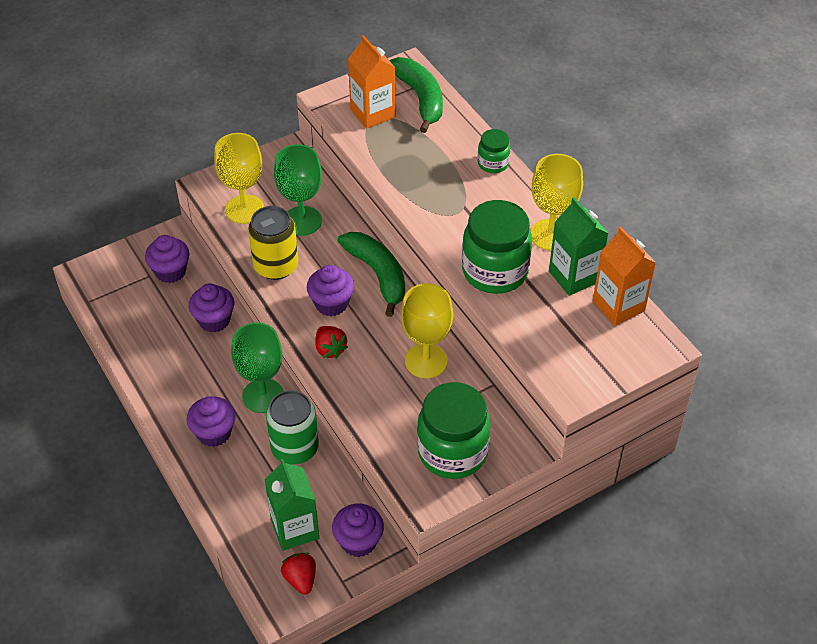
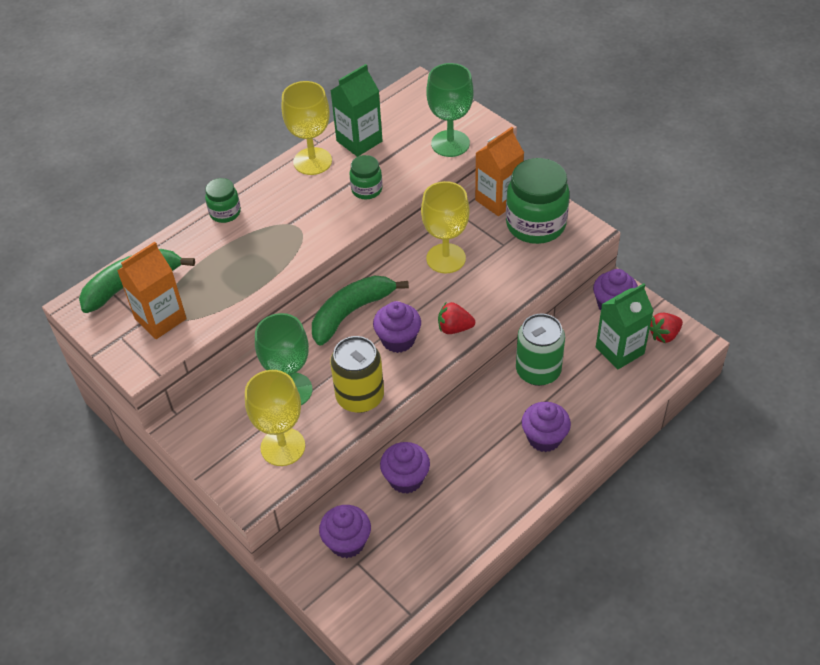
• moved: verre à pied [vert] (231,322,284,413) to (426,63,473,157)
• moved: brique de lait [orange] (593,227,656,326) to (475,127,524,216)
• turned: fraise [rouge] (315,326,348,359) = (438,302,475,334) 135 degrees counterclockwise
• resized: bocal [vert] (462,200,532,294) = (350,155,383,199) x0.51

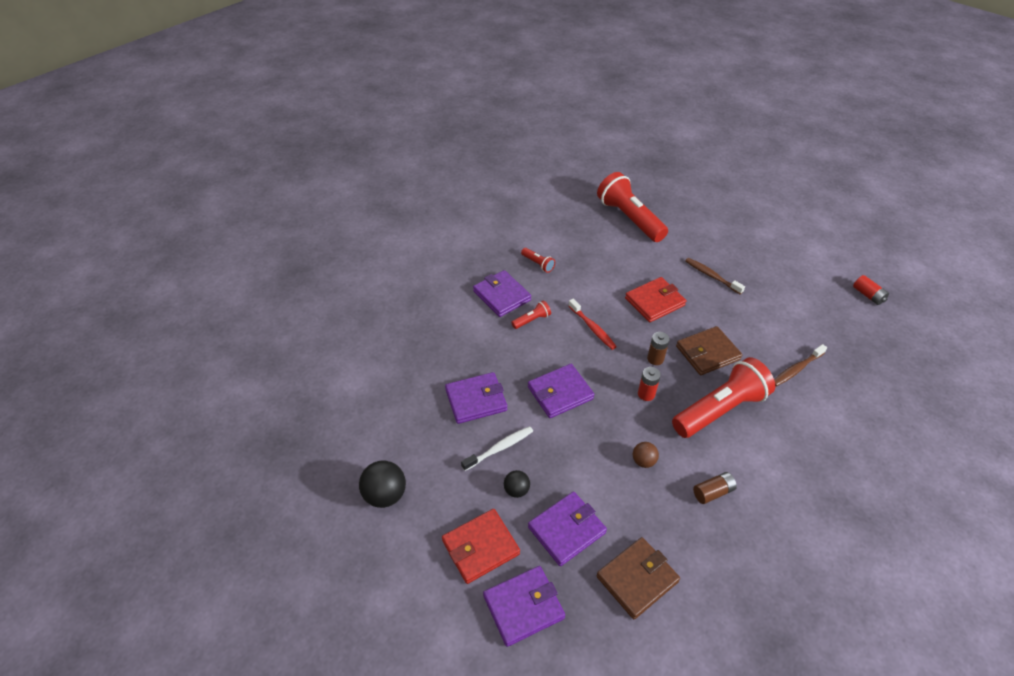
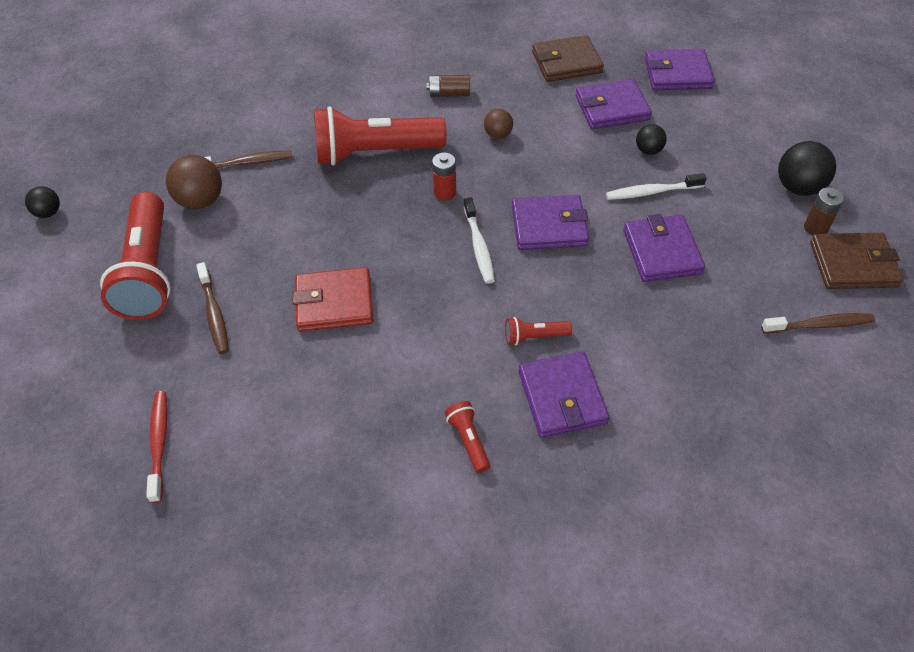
• removed: portefeuille [rouge] (442,509,520,584)
• added: balle [marron] (166,155,222,209)
• added: brosse à dents [blanc] (464,198,495,284)
• added: brosse à dents [marron] (761,313,875,333)
• moved: brosse à dents [rouge] (568,299,617,350) to (146,391,167,503)
• moved: lampe de poche [rouge] (597,172,668,242) to (100,192,171,320)
• moved: pile [marron] (647,332,670,365) to (804,188,844,236)
• moved: portefeuille [marron] (676,326,742,375) to (810,233,904,289)
• replaced: pile [rouge] (853,275,889,305) to balle [noir] (25,186,60,218)
• turned: portefeuille [violet] (445,372,507,424) = (623,214,705,282) 75 degrees clockwise

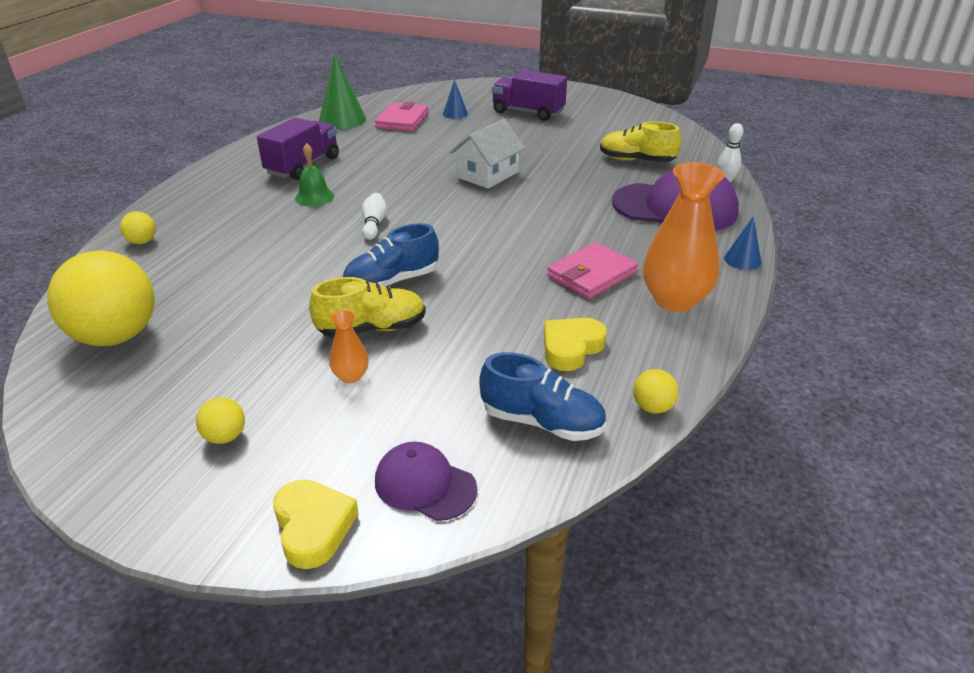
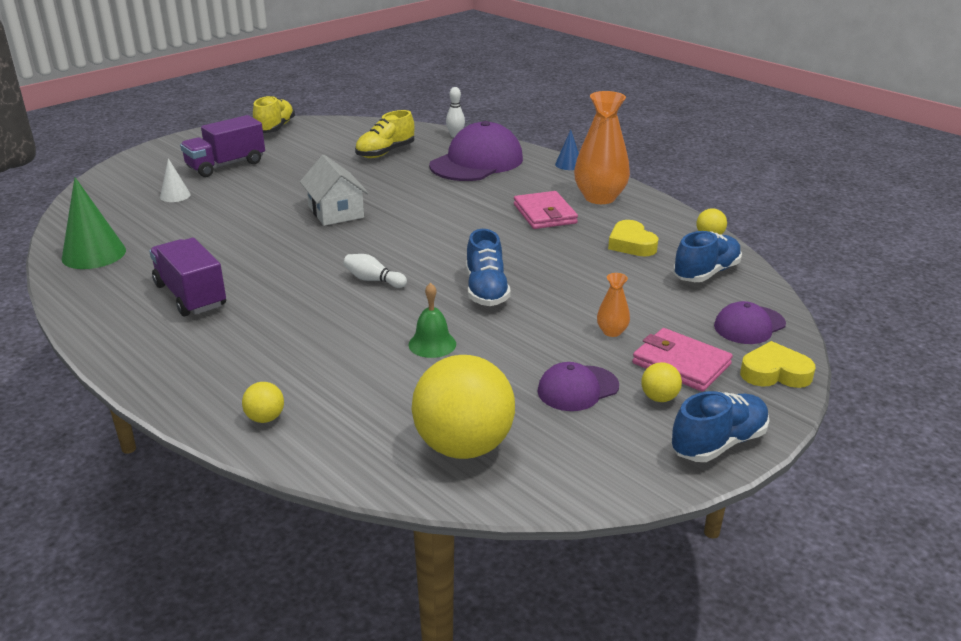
• added: casquette [violet] (537,362,619,411)
• added: chaussure [bleu] (671,391,769,462)
• moved: cloche [vert] (295,143,334,207) to (408,283,456,358)
• moved: chaussure [jaune] (309,277,426,338) to (253,96,295,133)
• moved: portefeuille [rose] (375,102,428,131) to (632,328,733,392)
• recoloured: cône [bleu] (443,79,468,119) to cône [blanc] (160,158,191,202)

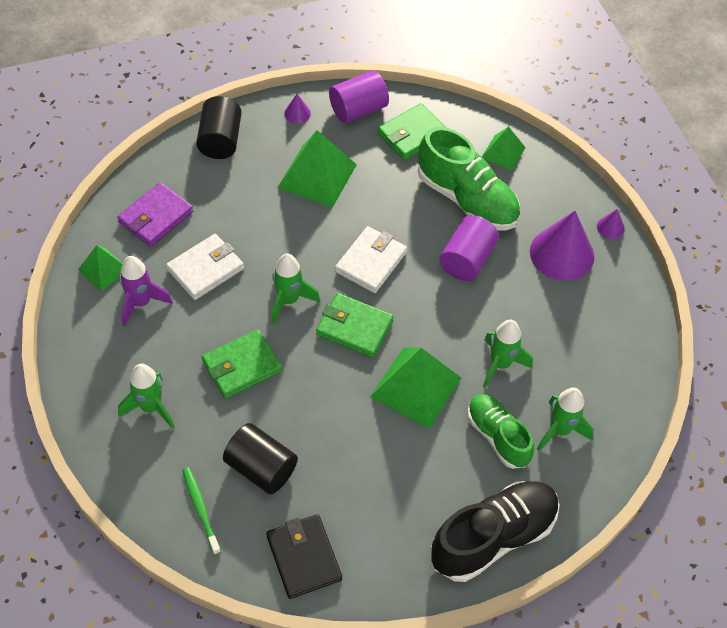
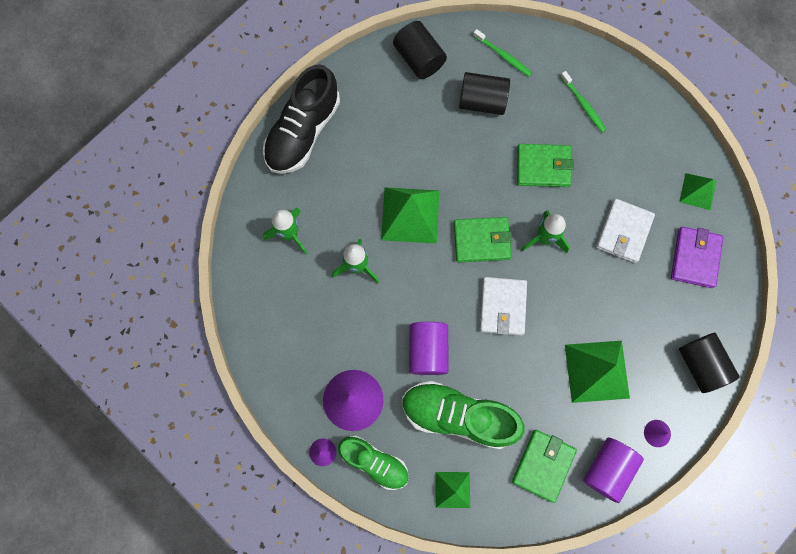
• removed: fusée [violet] (119,256,173,327)
• moved: chaussure [vert] (467,394,534,469) to (338,436,409,490)
• replaced: fusée [vert] (118,364,174,429) to brosse à dents [vert] (560,71,606,133)
• replaced: portefeuille [noir] (266,514,342,599) to cylindre [noir] (393,21,447,79)
• turned: portefeuille [vert] (202,329,282,399) = (517,144,574,187) 60 degrees clockwise

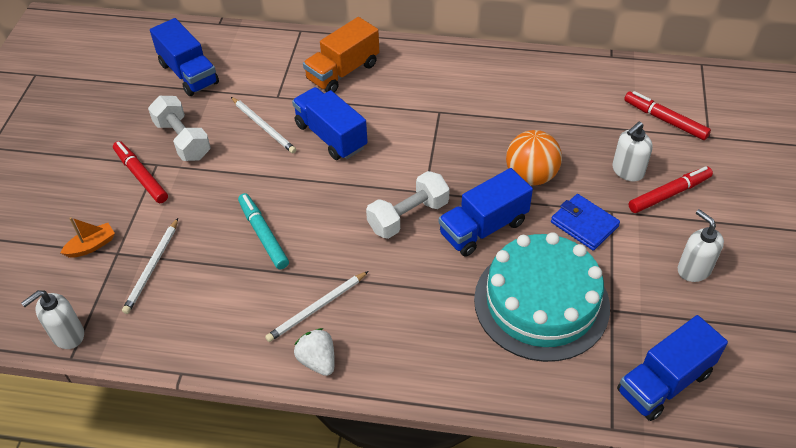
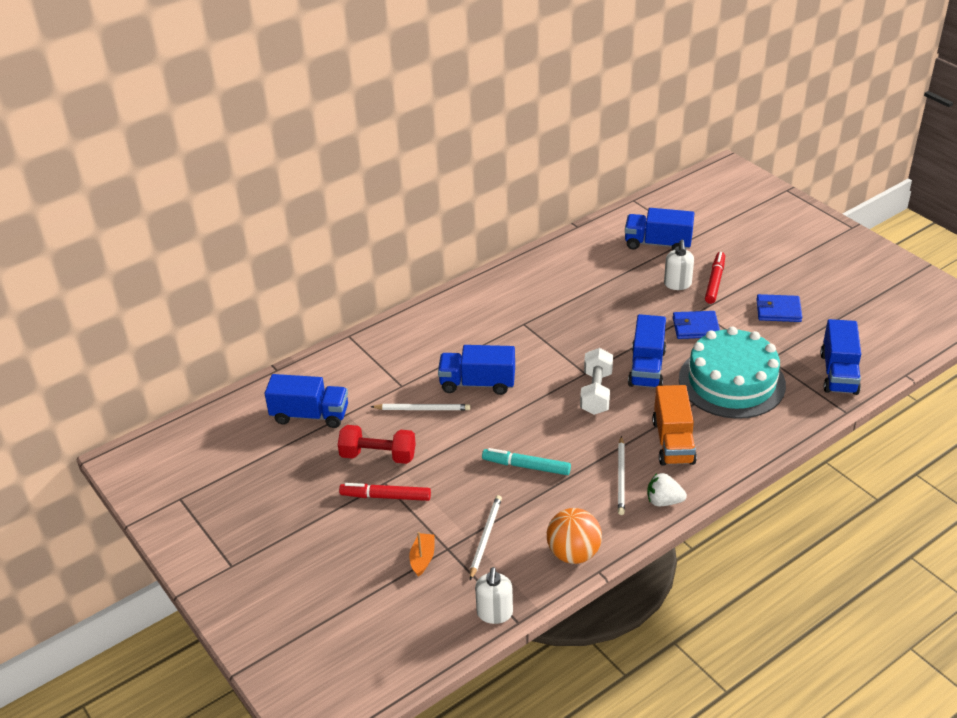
• moved: camion [orange] (303,17,379,92) to (652,385,697,466)
• moved: balle [orange] (506,130,562,186) to (547,508,602,564)
• replaced: feutre [rouge] (624,91,711,140) to camion [bleu] (625,208,694,251)
• replaced: distributeur de savon [blanc] (678,209,724,282) to portefeuille [bleu] (756,294,802,322)
• recoloured: haltère [blanc] (148,96,211,161) to haltère [rouge] (338,425,416,464)
• turned: crayon [blanc] (122,218,178,314) = (470,495,502,580) 135 degrees counterclockwise

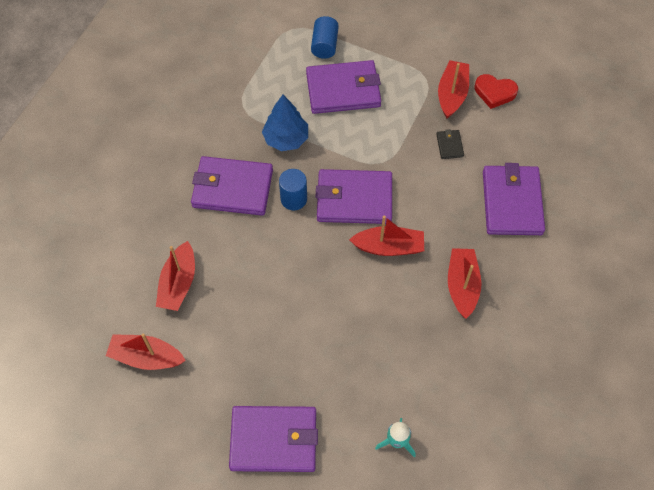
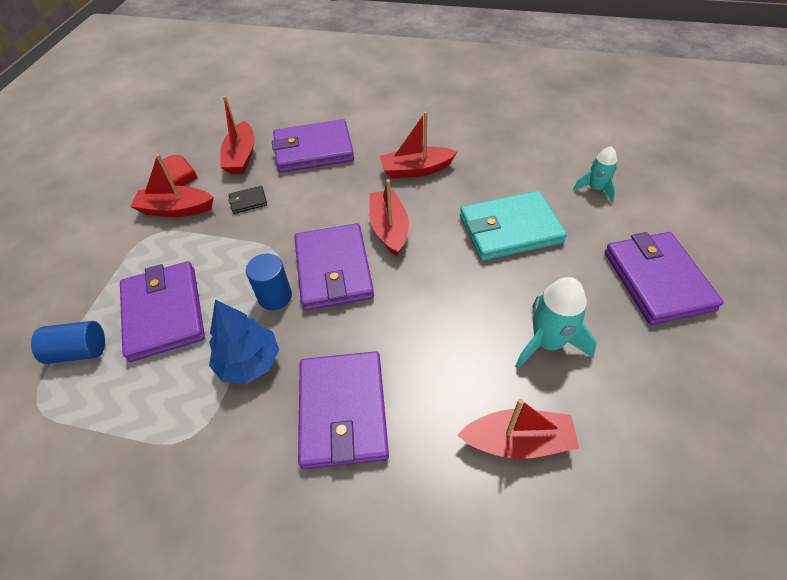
• added: portefeuille [turquoise] (460,191,567,261)
• added: fusée [turquoise] (515,277,597,369)
• moved: bateau [rouge] (106,333,186,370) to (220,96,254,174)
• moved: cylindre [bleu] (279,169,307,210) to (246,254,292,310)

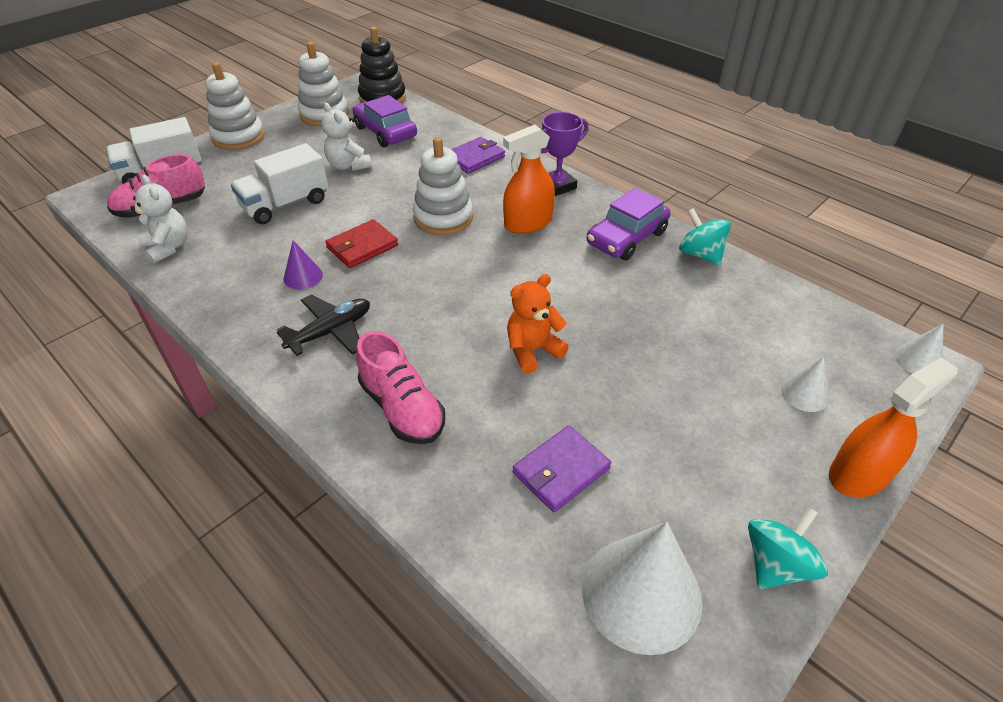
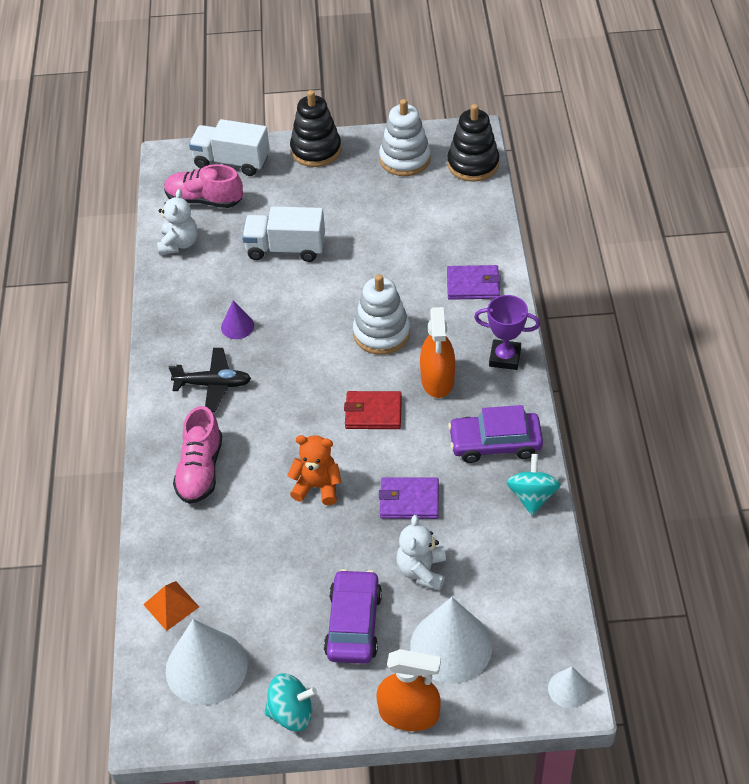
• added: pyramide [orange] (143,581,199,631)
• moved: ours en peluche [blanc] (322,103,372,171) to (396,515,446,591)
• moved: portefeuille [rouge] (325,219,398,268) to (344,391,402,429)
• moved: voiture [violet] (353,95,417,148) to (324,569,382,664)
• moved: portefeuille [violet] (513,426,611,512) to (379,477,439,519)
• recoloured: jouet à empiler [blanc] (205,62,264,150) to jouet à empiler [noir] (290,90,341,167)
• turned: vaporisateur [orange] (503,125,555,234) = (420,307,455,398) 105 degrees counterclockwise
• resized: cône [blanc] (781,357,829,412) = (410,597,492,683) x2.05

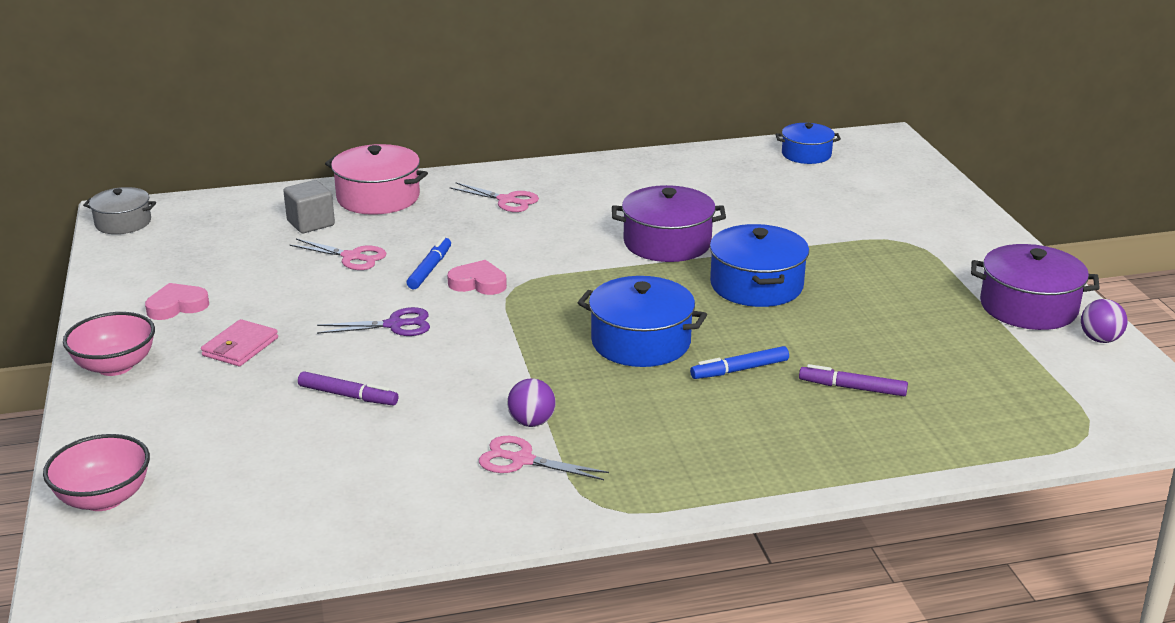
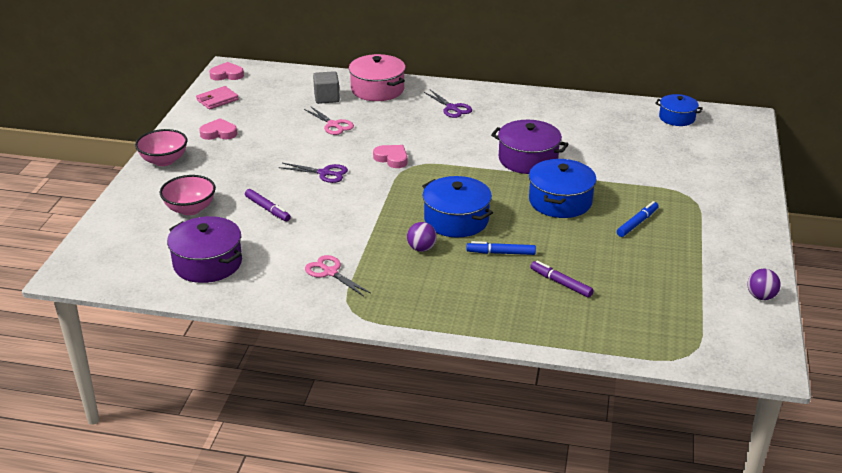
• moved: bol [rose] (43,434,150,511) to (160,175,216,215)
• moved: portefeuille [rose] (201,319,278,366) to (196,86,239,109)
• moved: feutre [bleu] (407,237,451,289) to (617,201,659,237)
• moved: balle [violet] (507,378,555,427) to (407,222,437,252)
• moved: marmite [violet] (971,244,1100,330) to (167,216,242,283)
• replaced: marmite [gris] (83,187,156,234) to cœur [rose] (209,62,244,81)
• recoloured: ciseaux [rose] (450,182,539,212) to ciseaux [violet] (424,90,472,118)

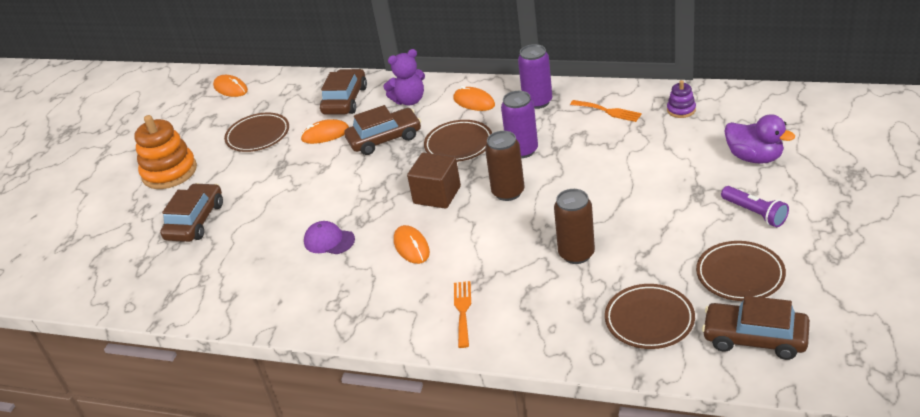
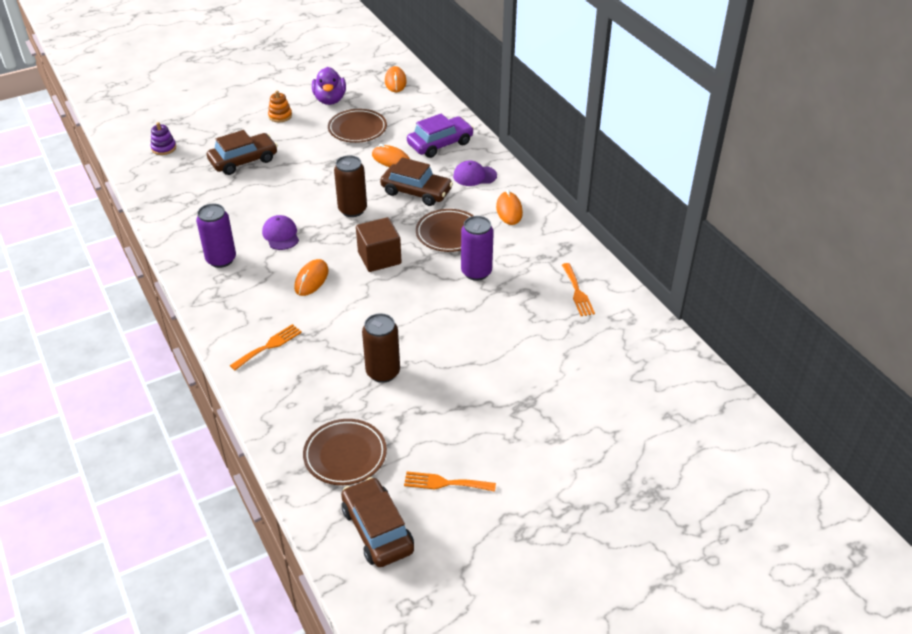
• removed: lampe de poche [violet] (721,186,789,227)
• moved: canette [marron] (485,131,524,201) to (334,155,367,217)
• moved: canette [violet] (518,44,552,109) to (196,203,236,268)
• moved: jouet à empiler [violet] (667,80,696,118) to (150,122,176,155)
• moved: canard [violet] (724,114,795,164) to (312,67,346,105)
• replaced: ours en peluche [violet] (383,49,425,106) to casquette [violet] (453,161,497,186)
• replaced: assiette [marron] (696,241,786,301) to fourchette [orange] (404,471,496,492)
• recoloured: voiture [marron] (320,69,367,115) to voiture [violet] (407,114,474,158)
• resized: jouet à empiler [orange] (134,115,197,189) = (268,91,292,122) x0.49

